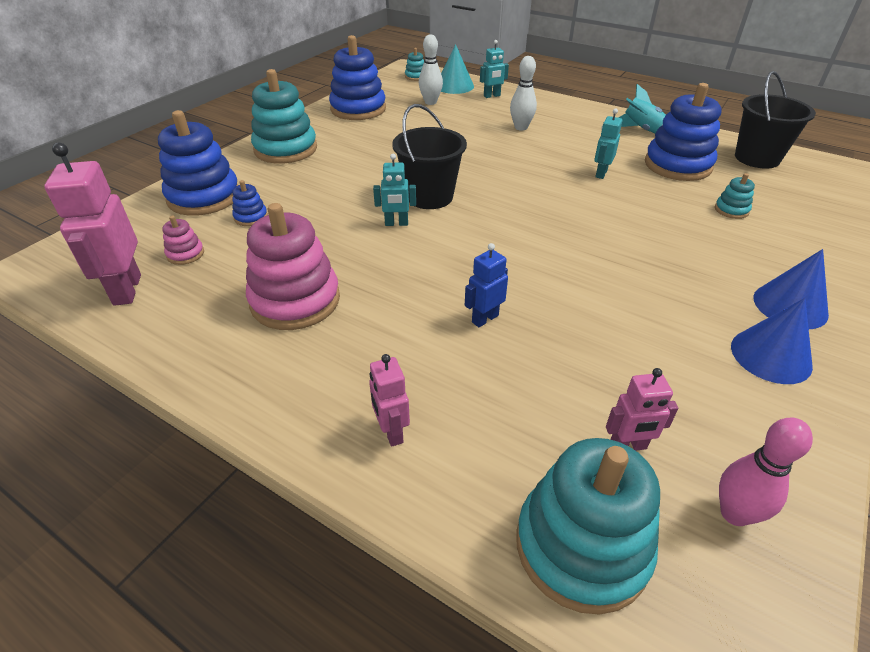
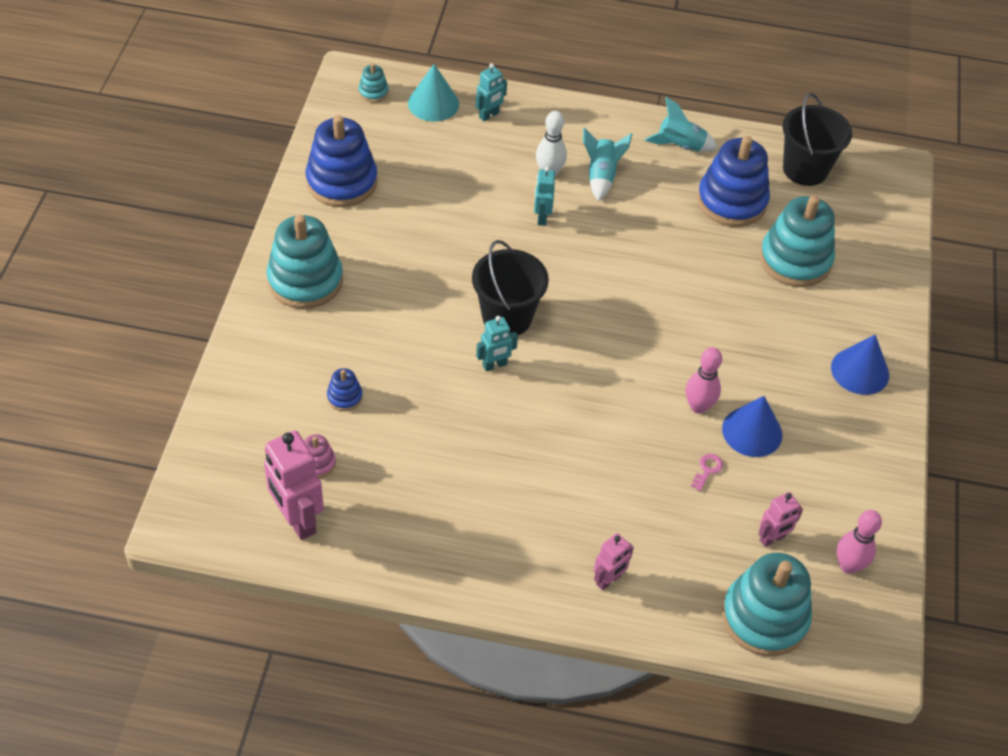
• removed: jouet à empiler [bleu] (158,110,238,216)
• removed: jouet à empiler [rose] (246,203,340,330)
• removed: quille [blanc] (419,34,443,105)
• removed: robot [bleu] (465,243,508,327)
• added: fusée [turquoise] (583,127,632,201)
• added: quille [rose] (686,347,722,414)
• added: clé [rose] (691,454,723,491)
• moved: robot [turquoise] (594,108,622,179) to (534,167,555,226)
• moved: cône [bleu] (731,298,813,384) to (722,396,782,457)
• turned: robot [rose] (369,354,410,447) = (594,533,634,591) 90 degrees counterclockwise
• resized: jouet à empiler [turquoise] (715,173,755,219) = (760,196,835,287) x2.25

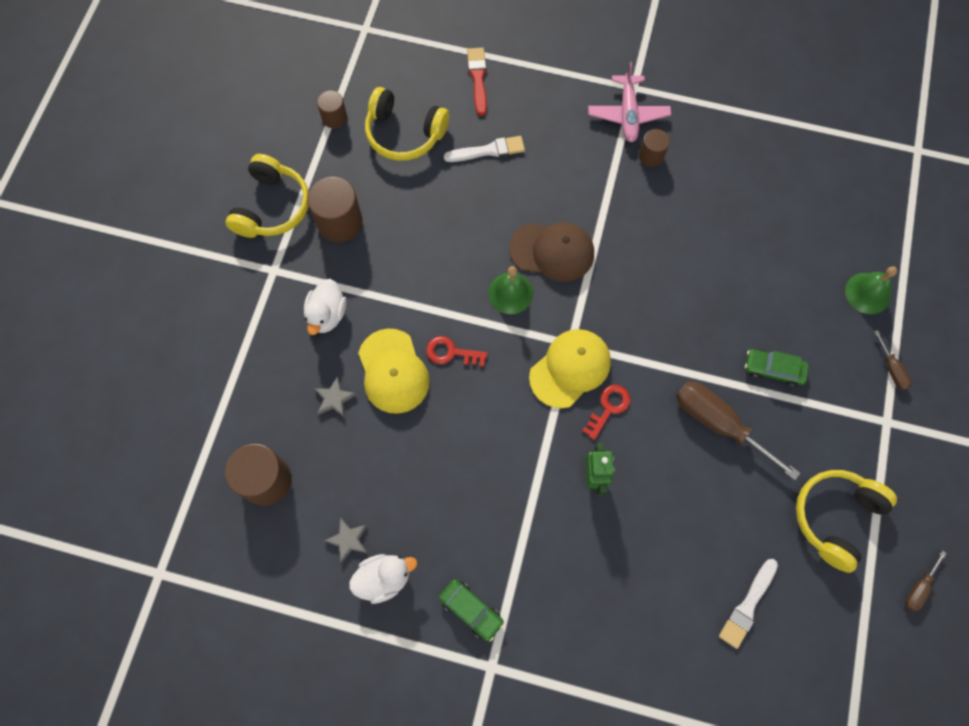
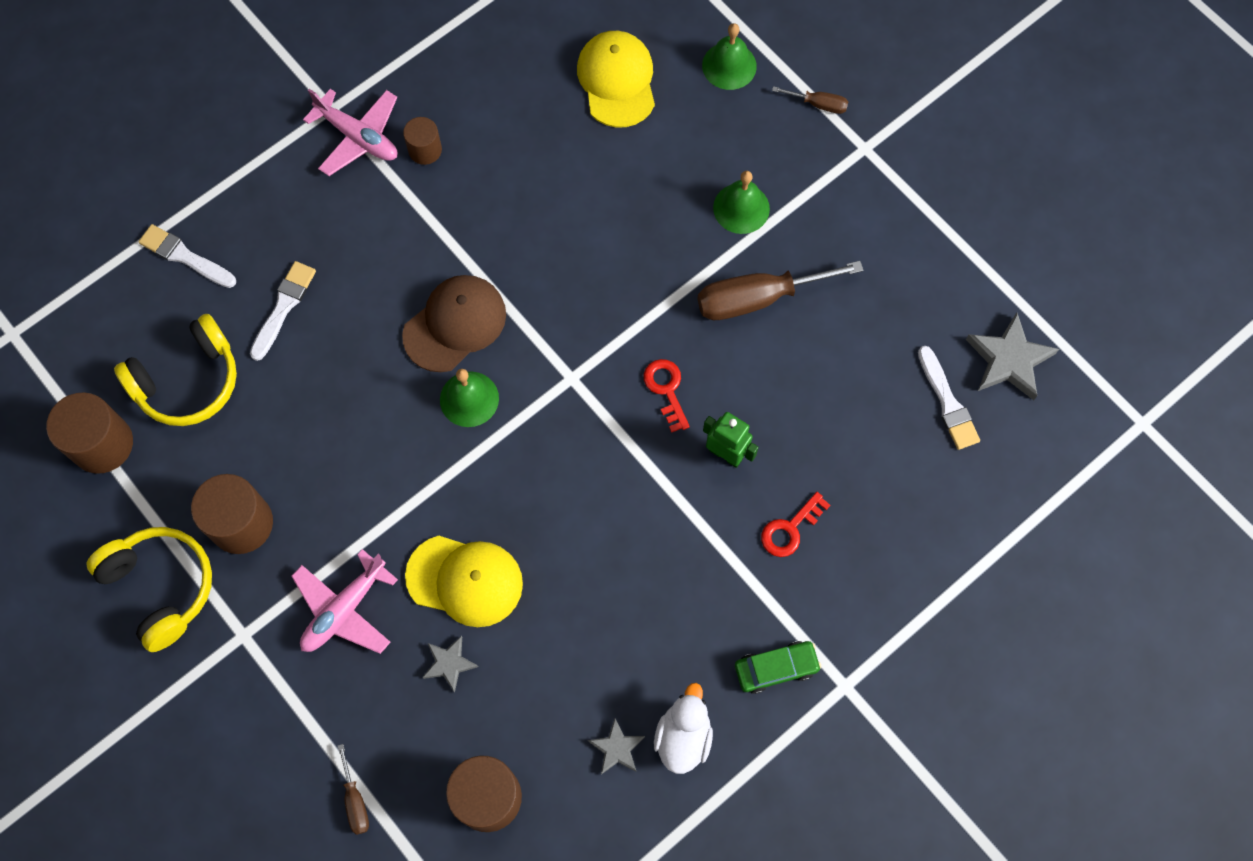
• removed: casque audio [jaune] (796,470,897,573)
• added: étoile [gris] (966,312,1059,400)
• moved: clé [rouge] (426,336,488,367) to (761,492,830,557)
• moved: casquette [jaune] (529,329,611,408) to (577,31,655,128)
• moved: tournevis [marron] (905,550,947,612) to (338,744,369,835)
• replaced: canard [blanc] (304,279,346,335) to avion [rose] (291,549,398,654)
• replaced: voiture [vert] (745,349,809,387) to cloche [vert] (713,171,770,234)
• recoloured: pinceau [rouge] (467,48,487,116) to pinceau [blanc] (138,224,236,288)
• resized: cylindre [marron] (317,91,347,128) = (46,392,133,474) x1.73

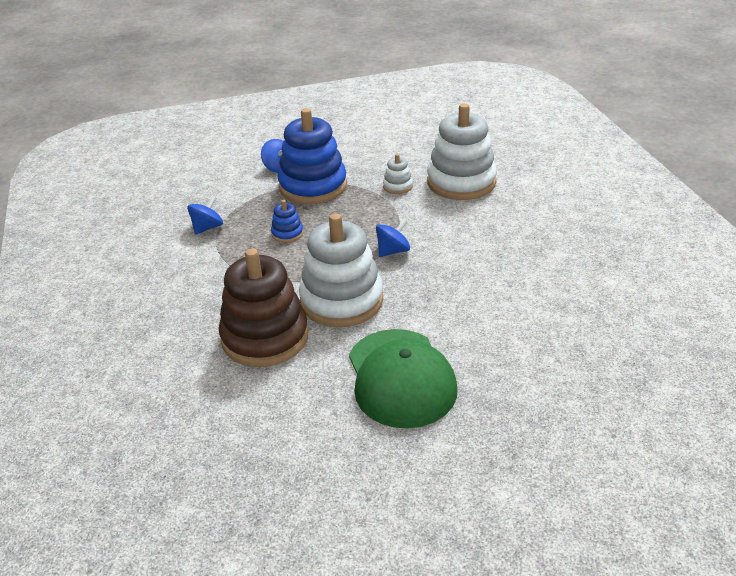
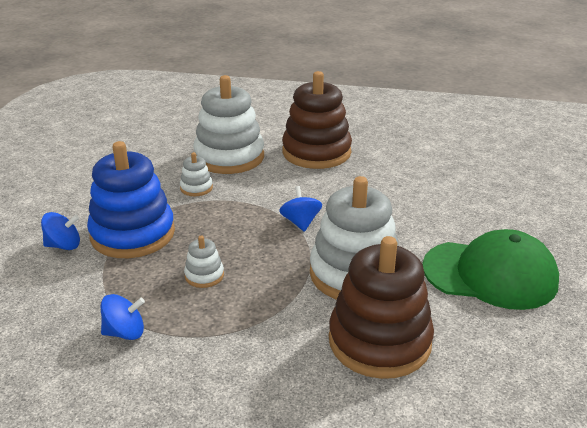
• added: jouet à empiler [marron] (282,71,352,169)
• recoloured: jouet à empiler [bleu] (271,200,303,243) to jouet à empiler [blanc] (184,236,224,288)
• turned: toupie [bleu] (187,196,223,235) = (101,294,145,340) 105 degrees clockwise

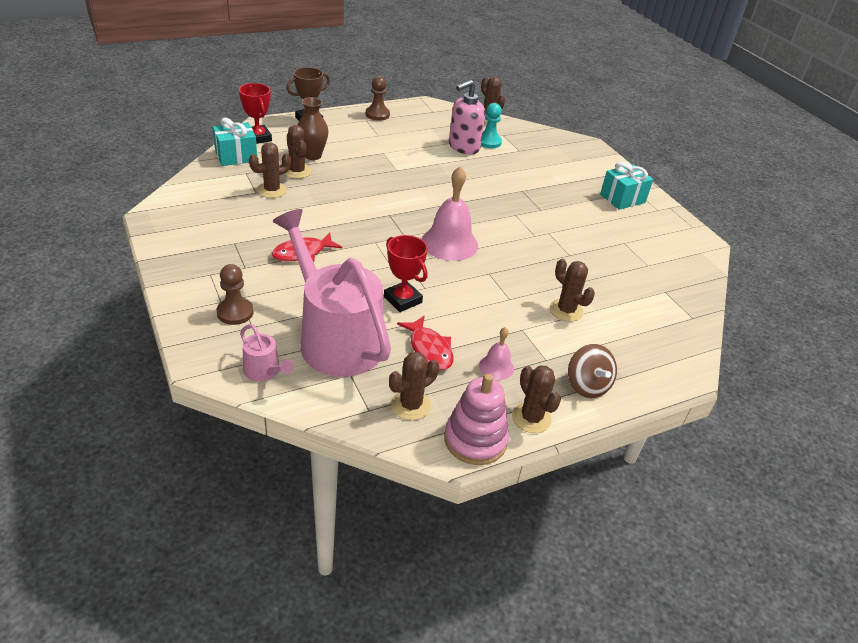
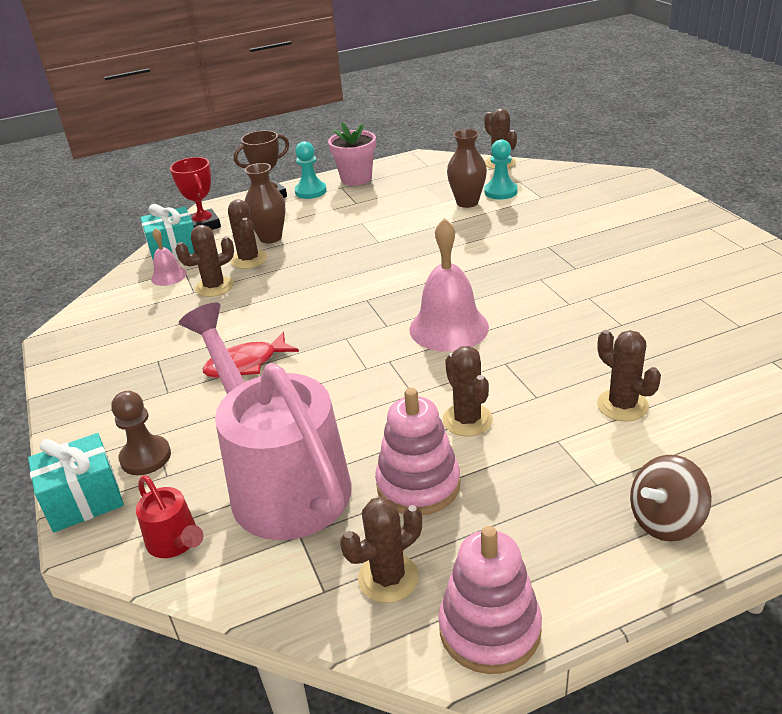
• removed: trophée [rouge] (384,235,428,312)
• added: pion [turquoise] (295,141,327,199)
• moved: cloche [rose] (479,327,514,380) to (151,228,187,286)
• moved: cactus [marron] (512,365,561,433) to (442,346,493,437)
• moved: cadeau [turquoise] (600,162,653,210) to (28,433,124,532)
• replaced: pion [marron] (366,76,390,121) to pot de fleurs [rose] (328,122,376,186)
• replaced: poisson [rouge] (397,315,454,370) to jouet à empiler [rose] (375,388,461,515)
• replaced: distributeur de savon [rose] (449,80,486,155) to vase [marron] (447,129,487,208)
• recoloured: arrosoir [rose] (240,324,294,381) to arrosoir [rouge] (136,475,203,558)
• turned: toupie [marron] (568,344,617,398) = (630,455,712,542) 75 degrees clockwise

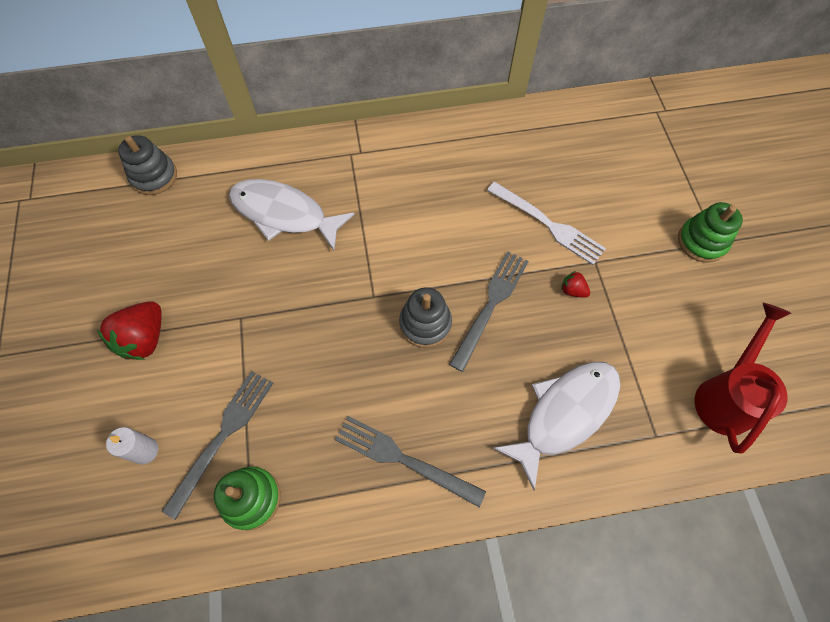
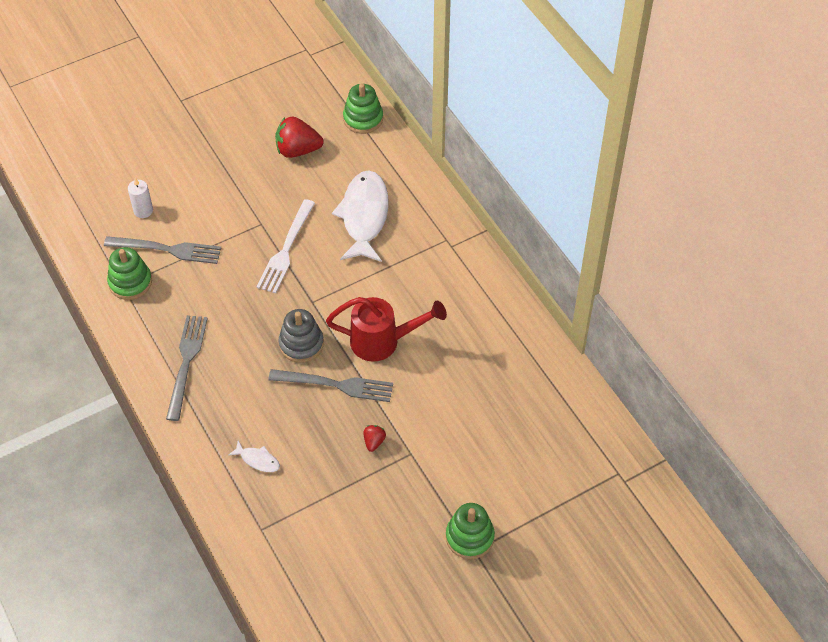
• moved: fraise [rouge] (97,301,162,360) to (275,116,323,158)
• moved: fourchette [blanc] (487,182,606,265) to (257,199,315,293)
• moved: arrosoir [rouge] (694,303,791,453) to (326,297,447,362)
• recoloured: jouet à empiler [gris] (118,135,177,195) to jouet à empiler [vert] (343,83,383,134)
• resized: poisson [blanc] (493,362,620,491) = (228,441,280,472) x0.43

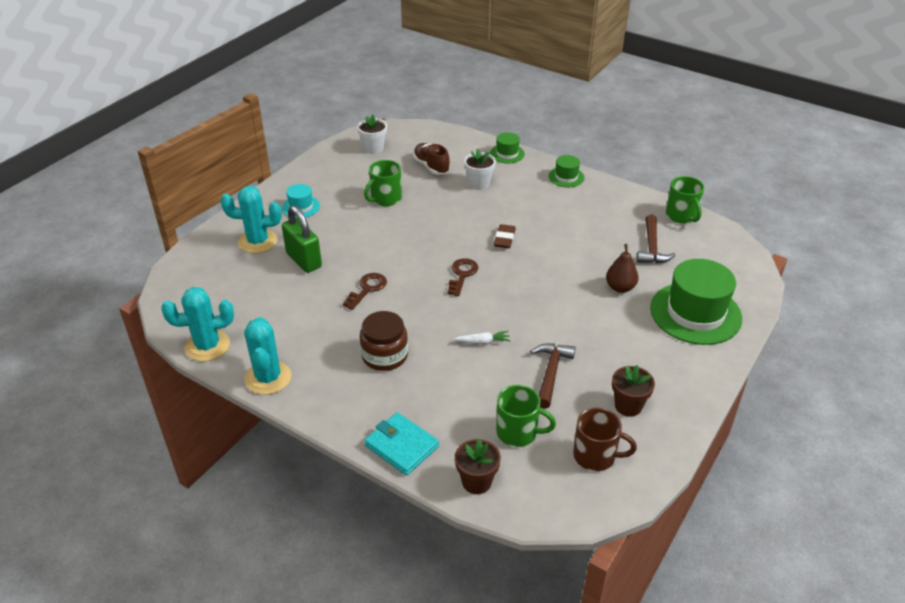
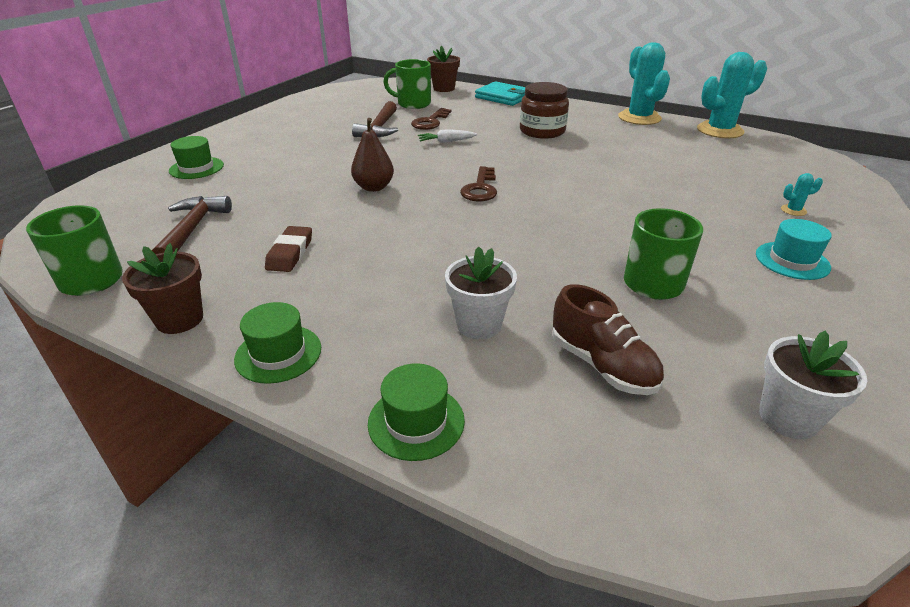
• removed: cadenas [vert] (282,206,322,273)
• removed: tasse [marron] (573,408,637,471)
• moved: clé [marron] (343,273,387,310) to (411,108,451,130)
• moved: gomme [marron] (494,224,516,248) to (265,226,312,272)
• moved: poire [marron] (606,244,638,293) to (351,118,394,192)
• moved: pot de fleurs [marron] (612,365,655,417) to (122,243,203,334)
• resized: cactus [turquoise] (221,186,282,253) = (781,173,823,216) x0.41
• resized: chapeau [vert] (650,259,742,345) = (169,136,224,179) x0.48

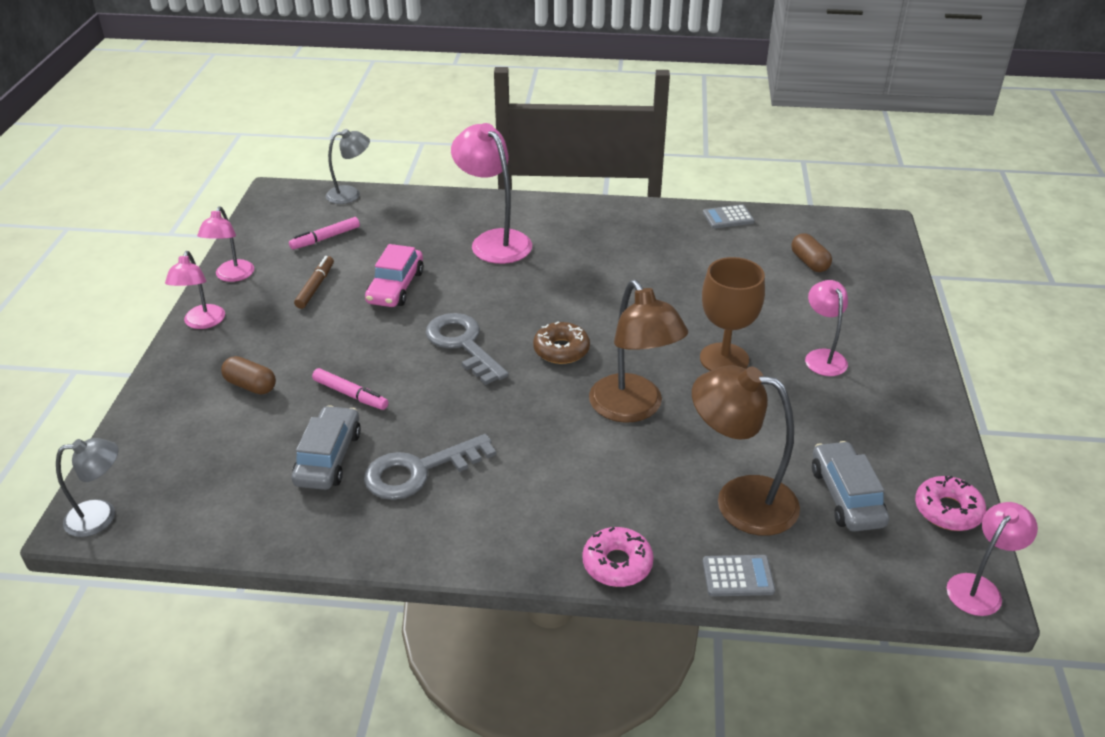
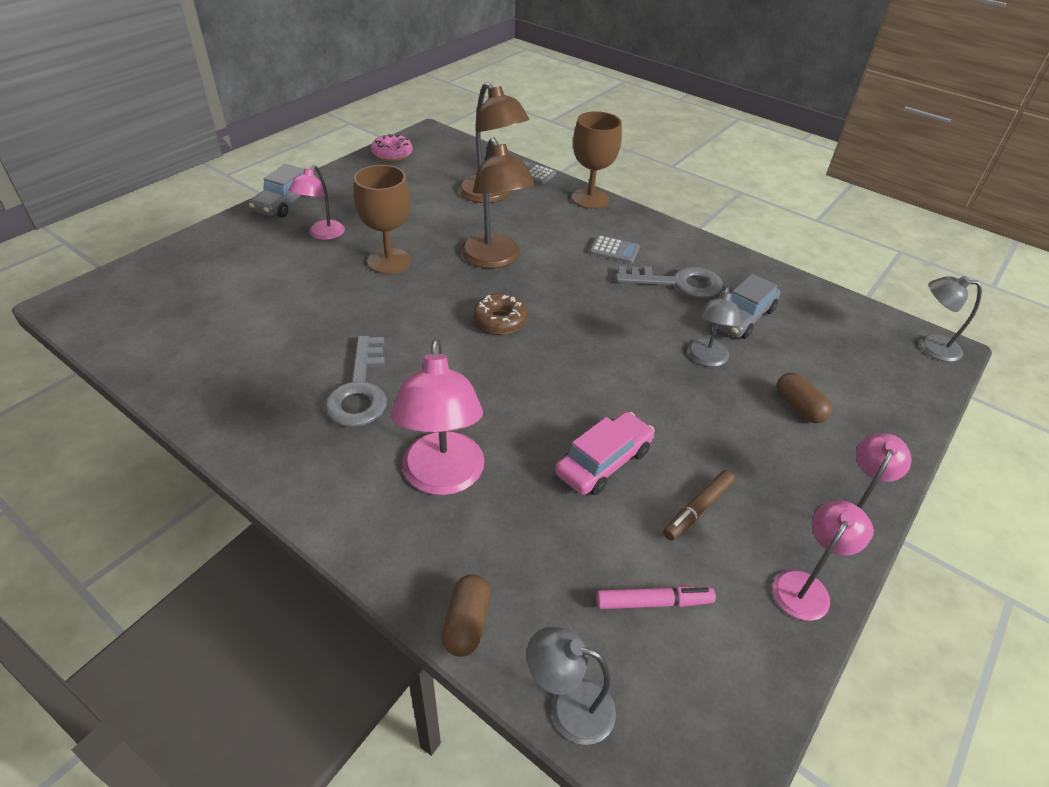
• removed: lampe [rose] (947,502,1038,616)
• moved: clé [gris] (425,313,509,385) to (324,336,387,427)
• moved: calculatrice [gris] (703,204,755,229) to (590,235,640,263)
• moved: gélule [marron] (791,233,832,272) to (441,574,491,657)
• moved: voiture [gris] (812,441,889,532) to (249,164,316,217)
• replaced: feutre [rose] (312,368,388,410) to lampe [gris] (688,286,741,367)
• replaced: beignet [rose] (582,527,654,587) to verre à pied [marron] (572,111,622,209)
• turned: lampe [marron] (589,280,688,422) = (461,138,535,268) 150 degrees clockwise

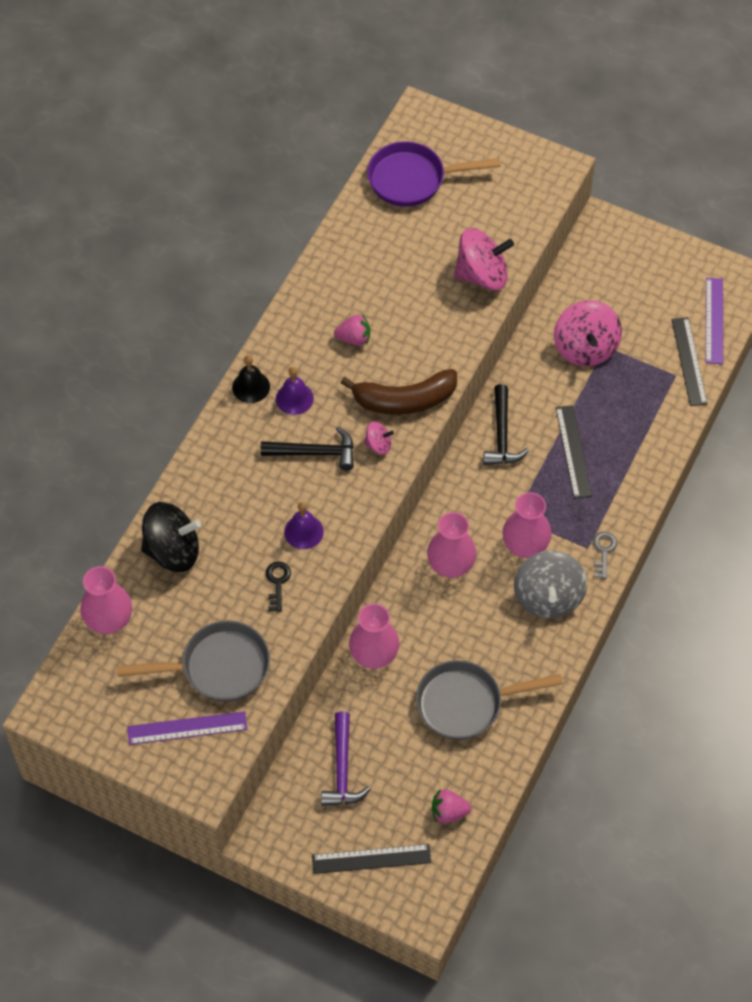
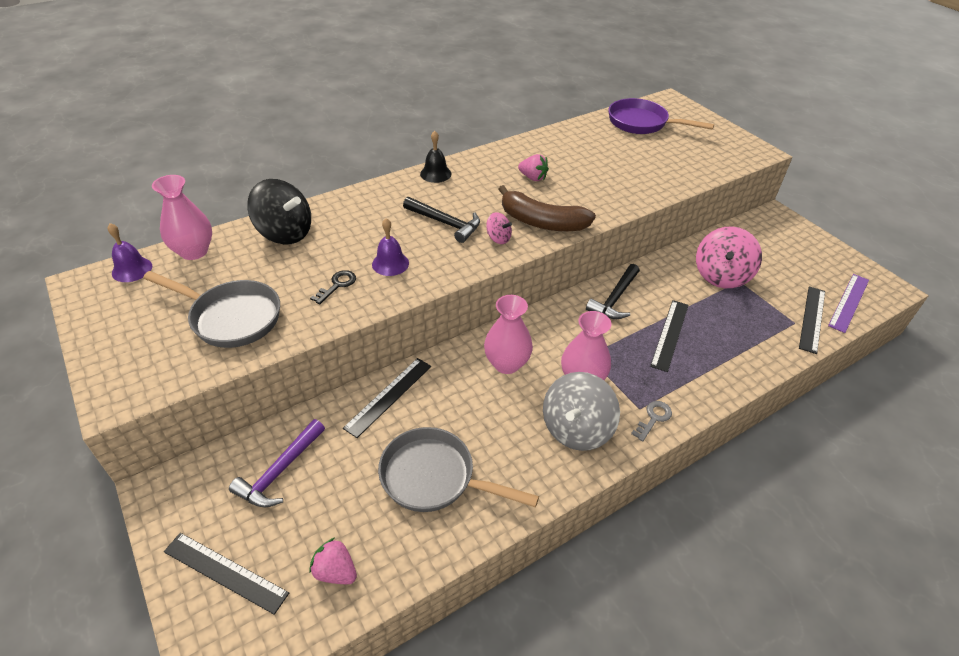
• removed: règle [violet] (127,711,247,745)
• removed: toupie [rose] (454,228,514,291)
• moved: cloche [violet] (276,367,314,415) to (108,223,152,282)
• replaced: vase [rose] (349,603,399,669) to règle [noir] (343,358,431,438)

